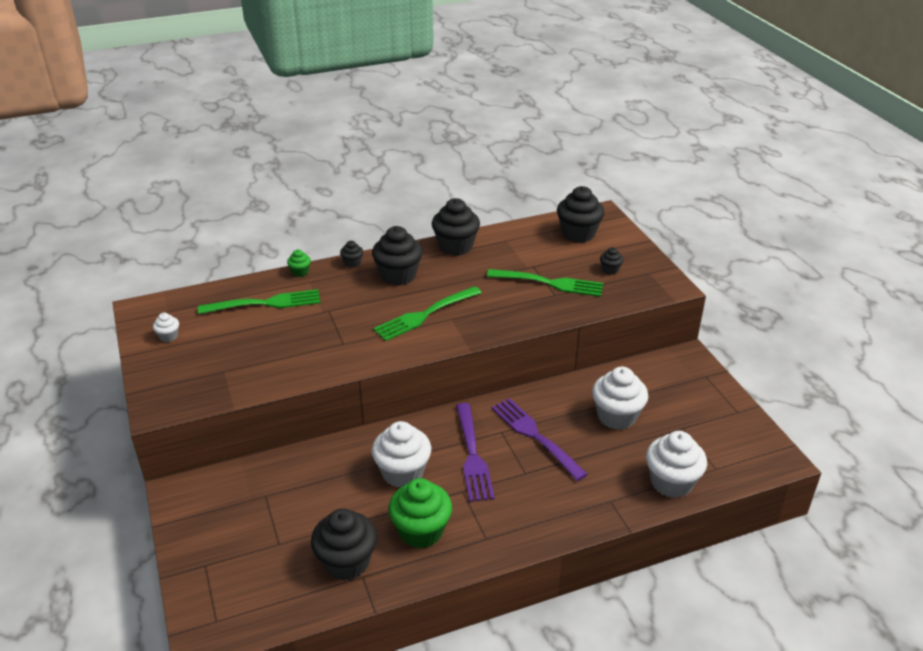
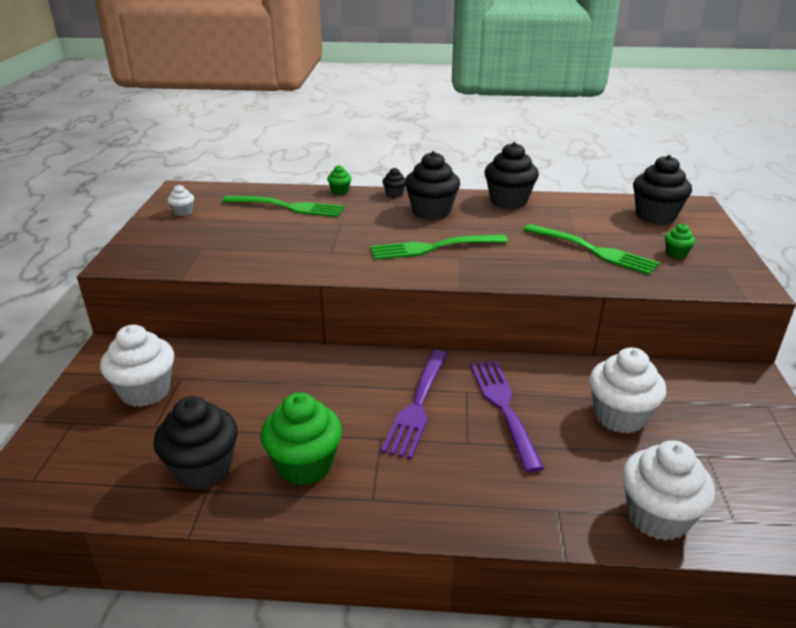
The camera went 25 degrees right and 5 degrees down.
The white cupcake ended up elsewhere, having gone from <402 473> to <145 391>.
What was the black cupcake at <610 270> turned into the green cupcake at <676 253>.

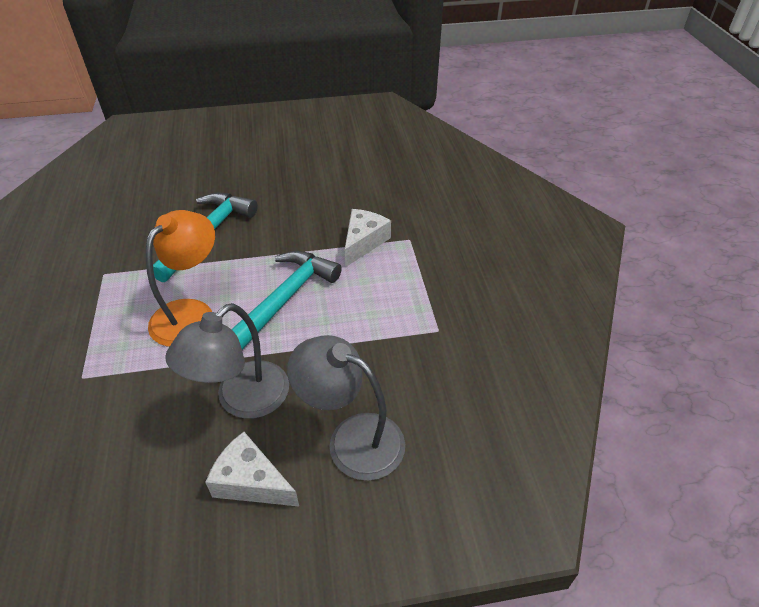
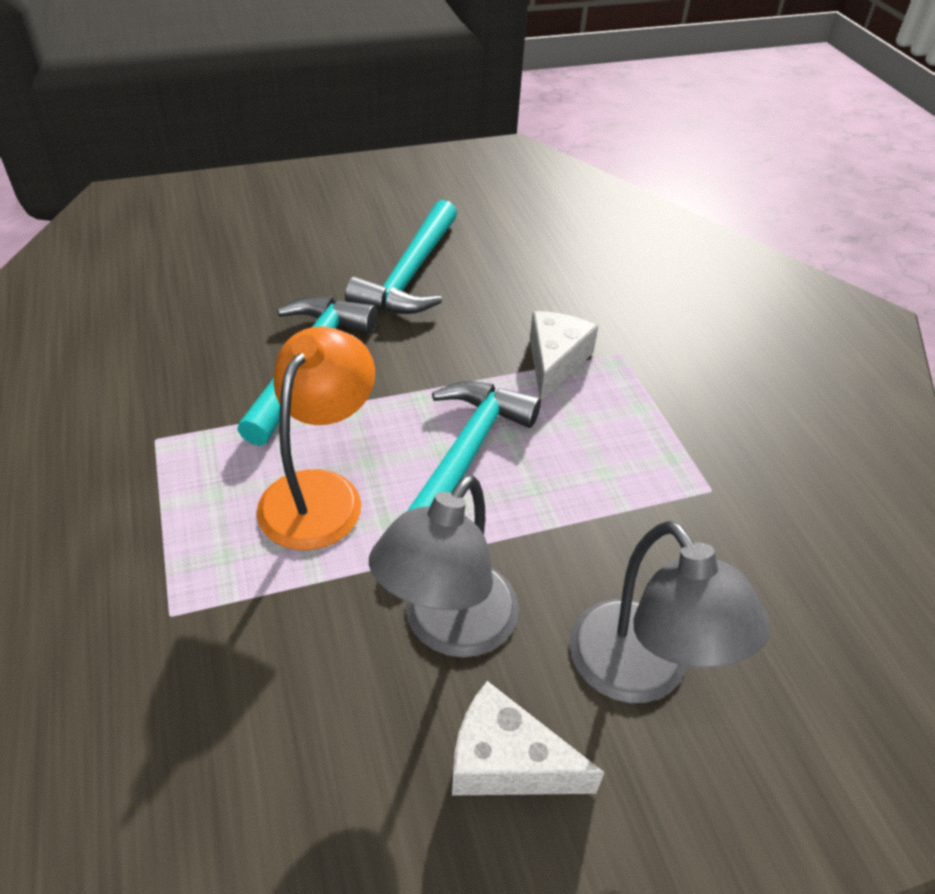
The camera went 10 degrees left and 0 degrees up.
The grey lamp at <352 438> ended up facing another way, 135 degrees counterclockwise from before.
The second view gained the turquoise hammer at <410 274>.

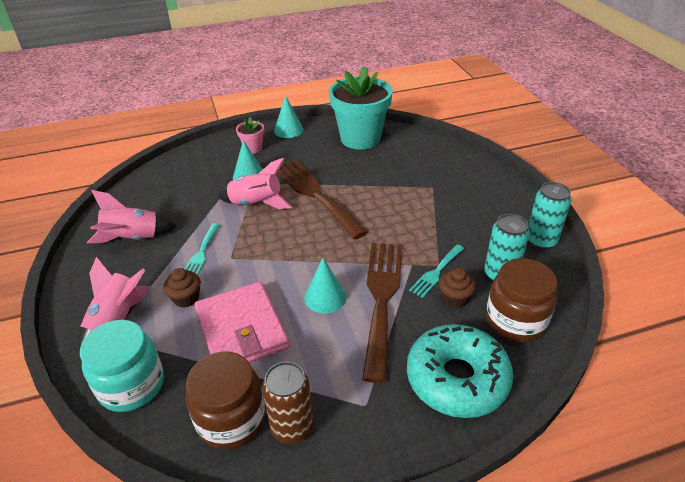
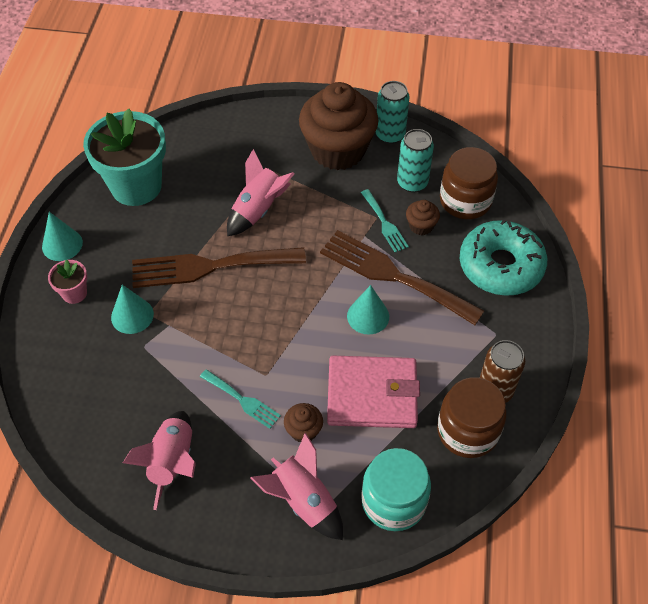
The camera went 65 degrees left and 15 degrees up.
The pink rocket ended up elsewhere, having gone from <256 204> to <258 210>.
The second view gained the brown cupcake at <338 150>.

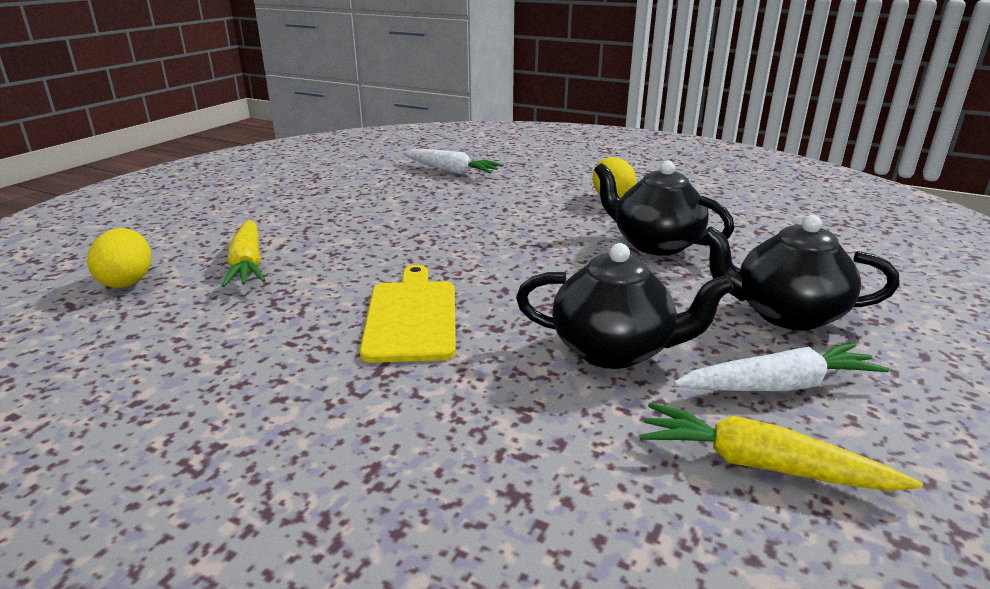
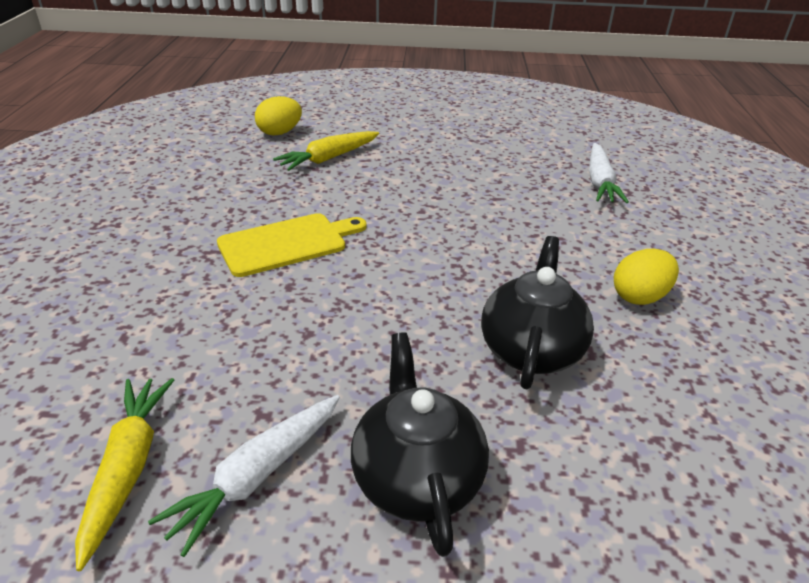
The camera went 65 degrees right and 10 degrees up.
The second view lost the black teapot at <613 350>.
The white carrot at <779 385> ended up facing another way, 75 degrees clockwise from before.

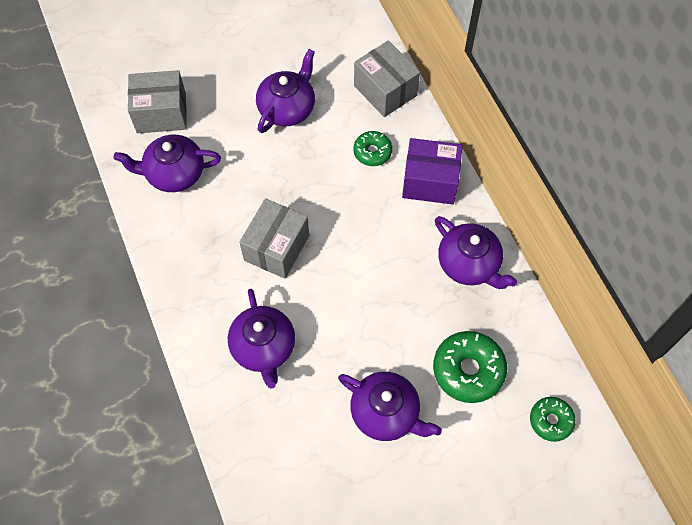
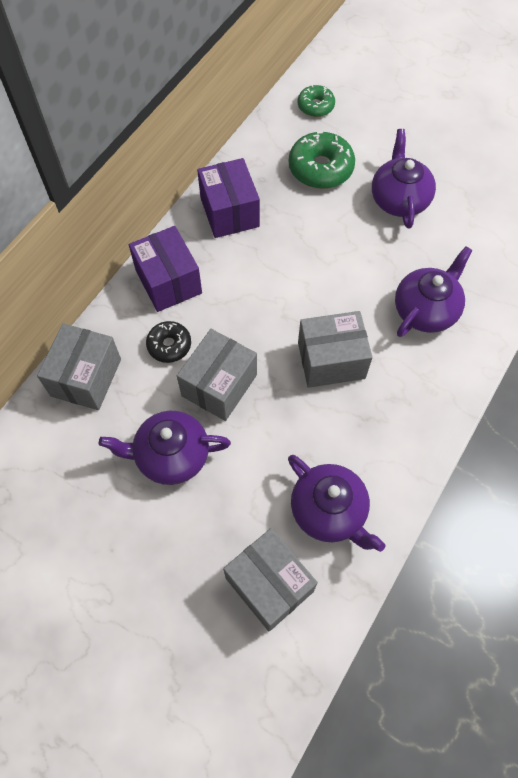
The camera went 125 degrees left and 0 degrees up.
What was the green donut at <372 152> turned into the black donut at <169 345>.
Where the purple teapot stood at <469 264>, the purple box came to stand at <229 212>.
The second view gained the grey box at <219 385>.

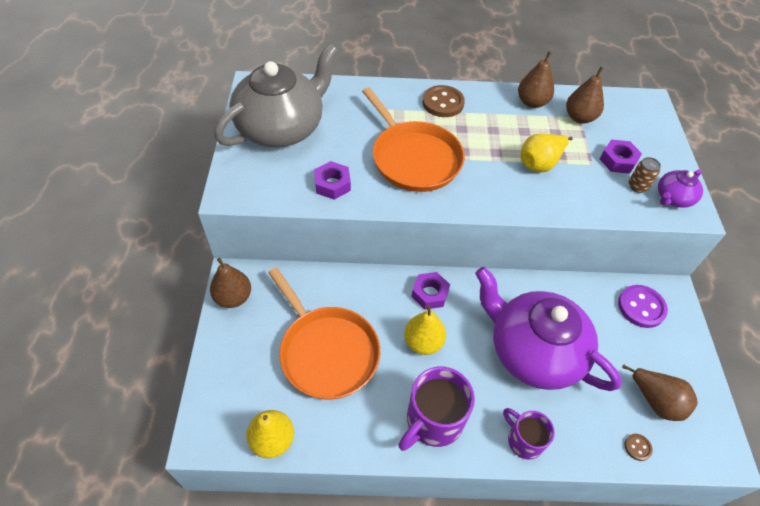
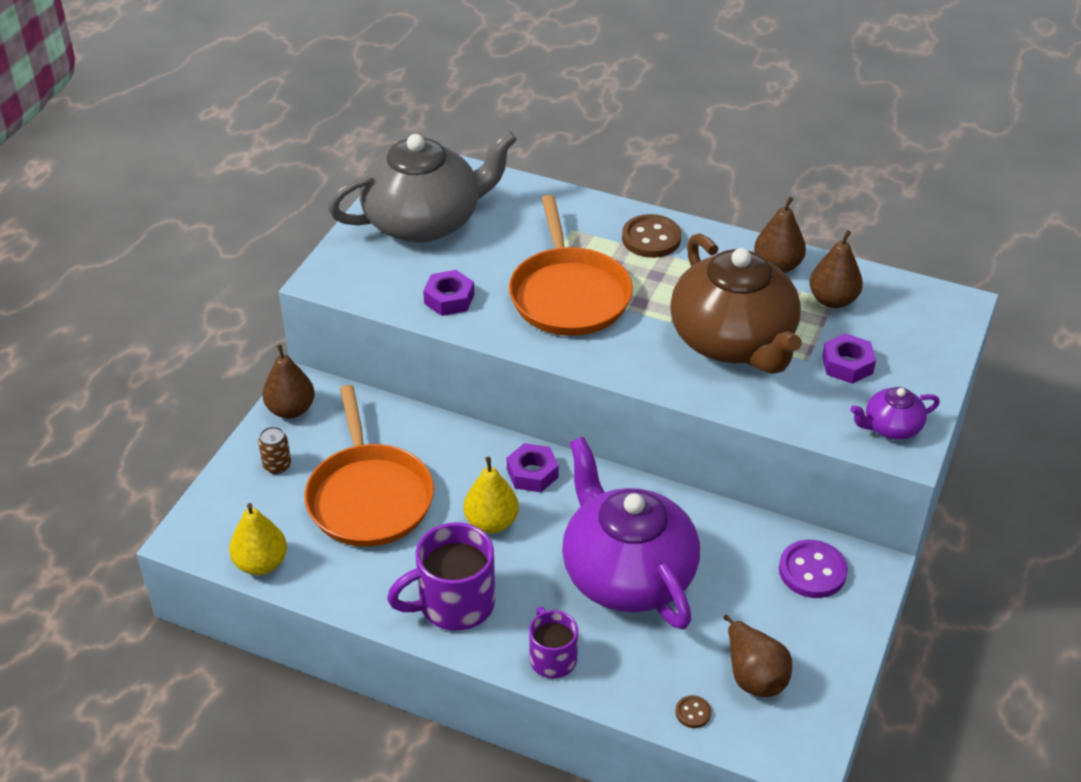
The camera went 25 degrees right and 10 degrees down.
Where the yellow pear stood at <540 163>, the brown teapot came to stand at <733 341>.
The brown can ended up elsewhere, having gone from <637 186> to <277 465>.

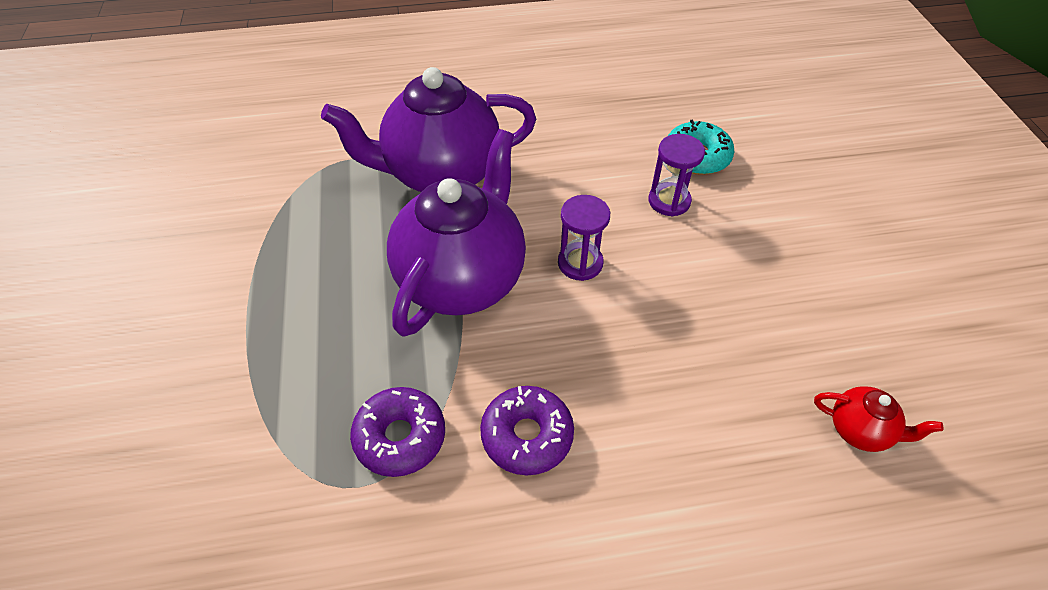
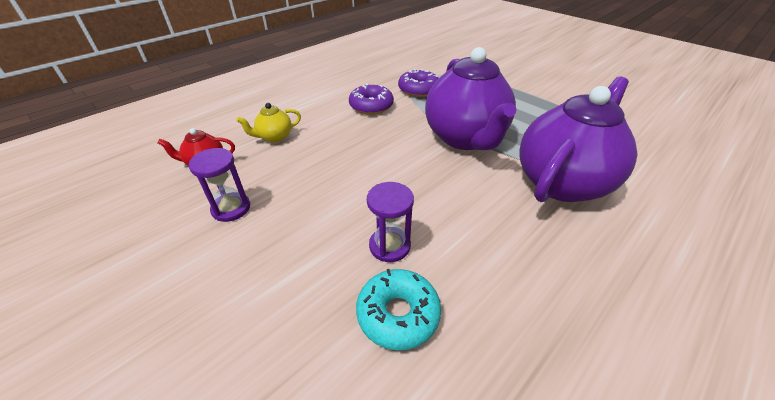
The camera went 145 degrees right and 10 degrees down.
The purple hourglass ended up elsewhere, having gone from <580 263> to <231 208>.
The second view gained the yellow teapot at <275 137>.

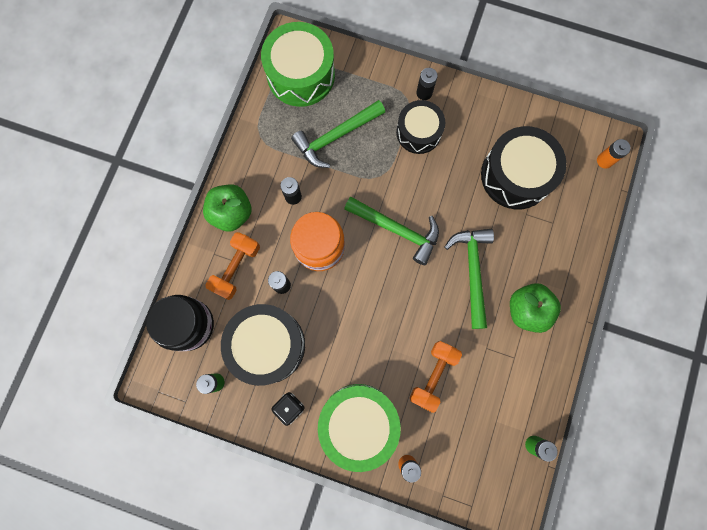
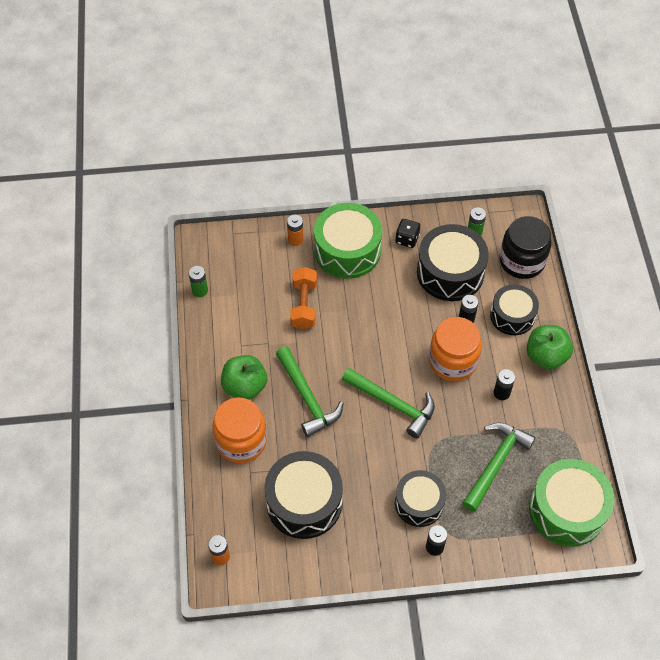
The camera went 155 degrees right and 20 degrees down.
Where the orange dumbbell stood at <236 268>, the black drum came to stand at <512 316>.
The green hammer at <396 230> ended up facing another way, 150 degrees counterclockwise from before.
The second view gained the orange jar at <241 441>.

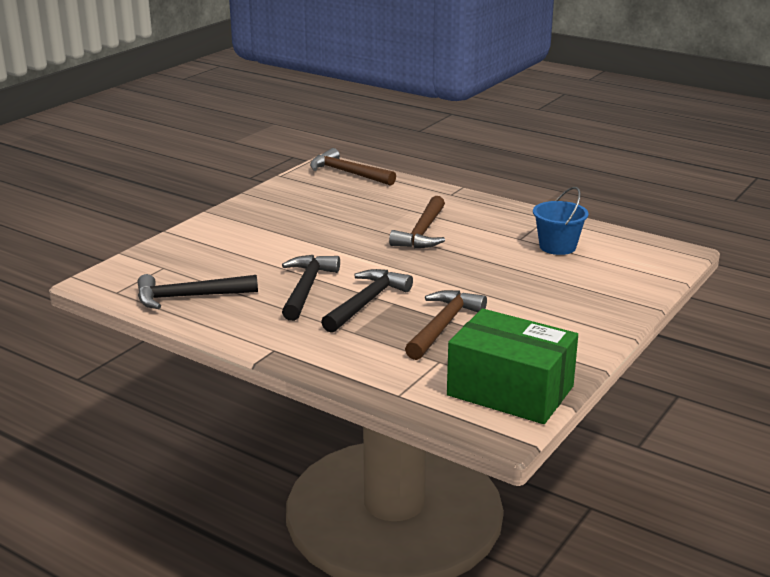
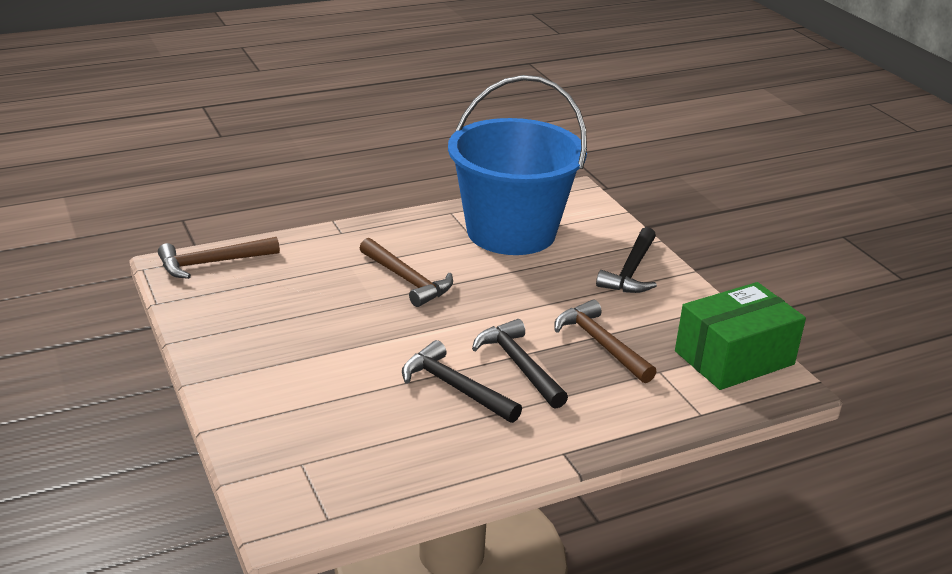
The camera went 60 degrees left and 5 degrees up.
The black hammer ended up elsewhere, having gone from <189 297> to <631 271>.
The size of the blue bucket at <557 246> changed by a factor of 2.45.

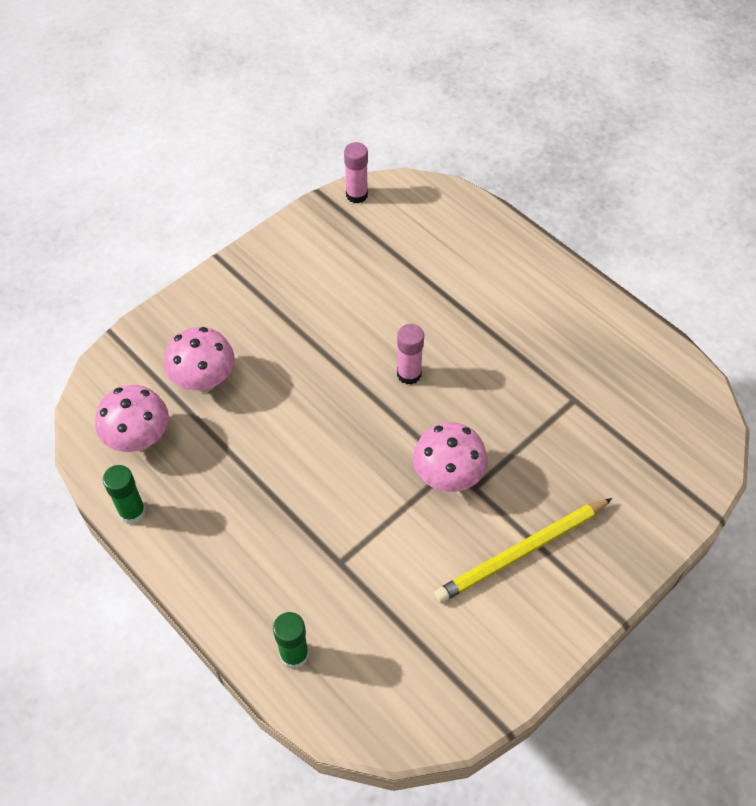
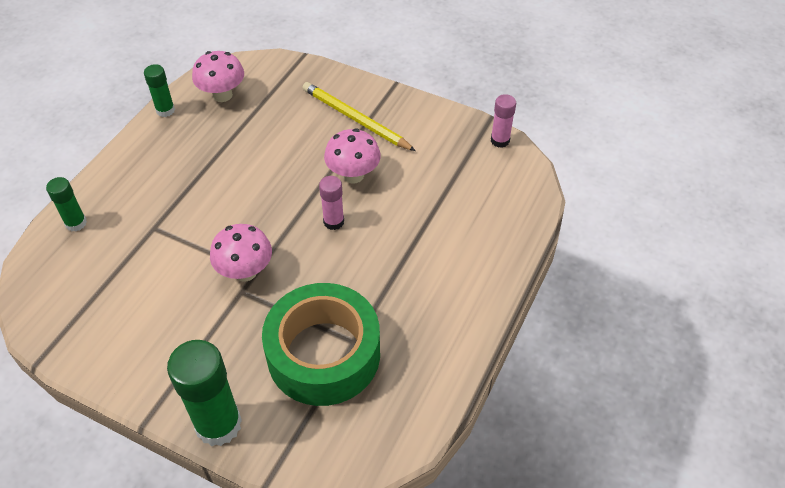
The camera went 70 degrees right and 5 degrees down.
The pink mushroom ended up elsewhere, having gone from <204 380> to <353 175>.
The yellow pencil ended up elsewhere, having gone from <521 552> to <355 119>.
The second view gained the green glue stick at <218 424>.
The second view gained the green tape at <324 354>.

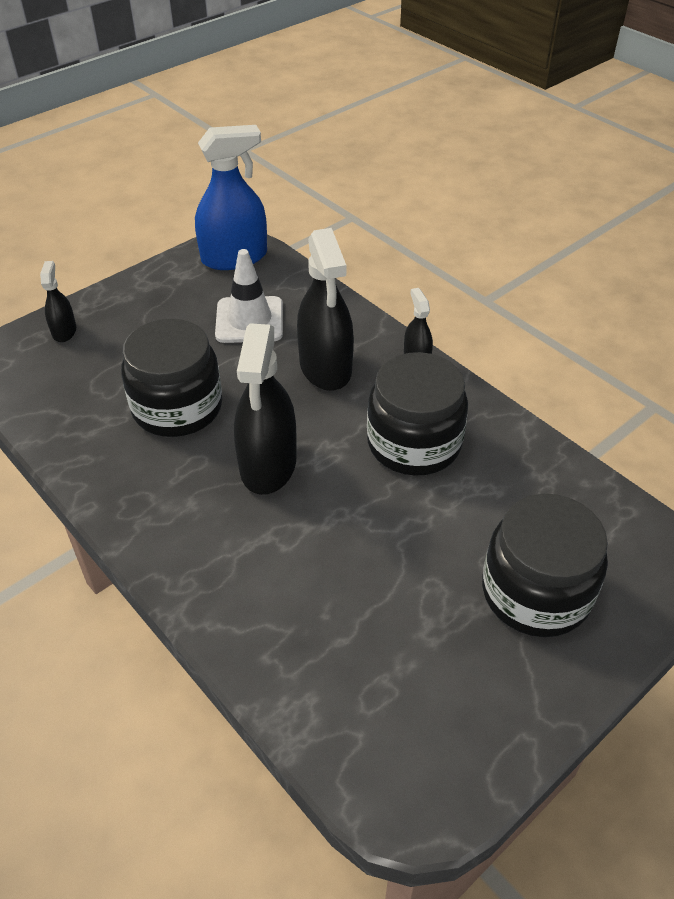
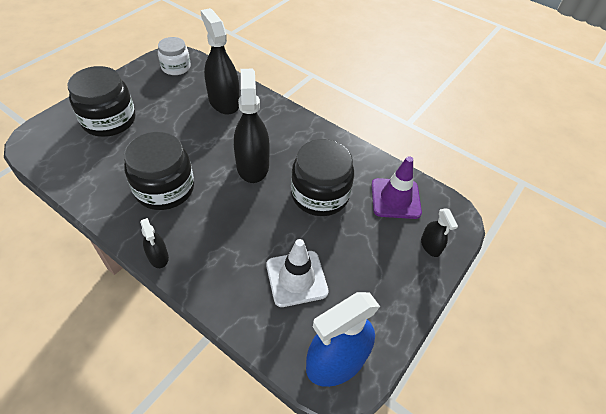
The camera went 165 degrees right and 5 degrees up.
The black spray bottle ended up elsewhere, having gone from <325 367> to <224 101>.
The second view gained the white jar at <176 67>.
The second view gained the purple traffic cone at <395 198>.

